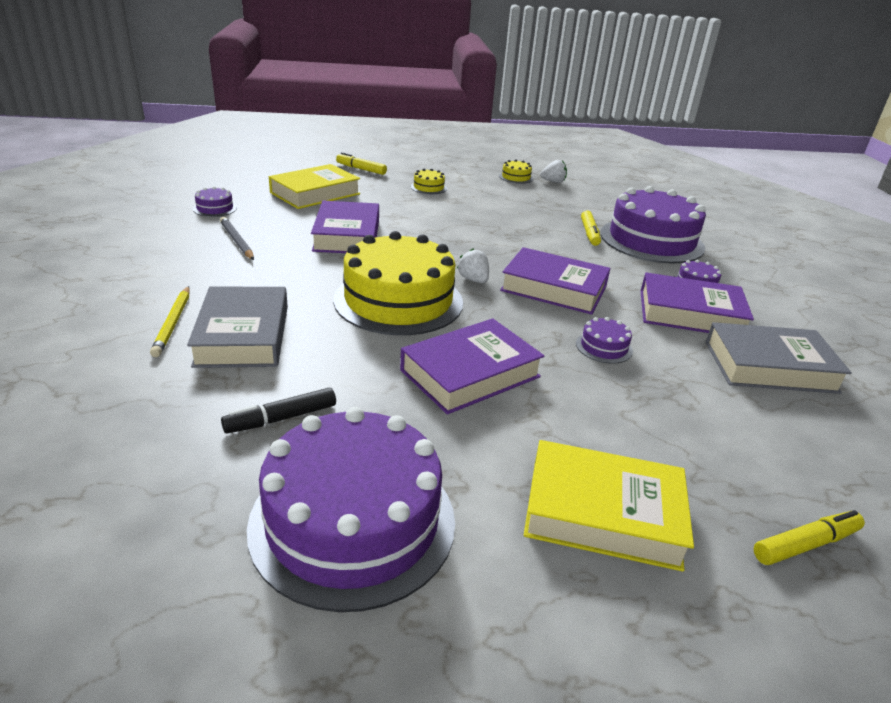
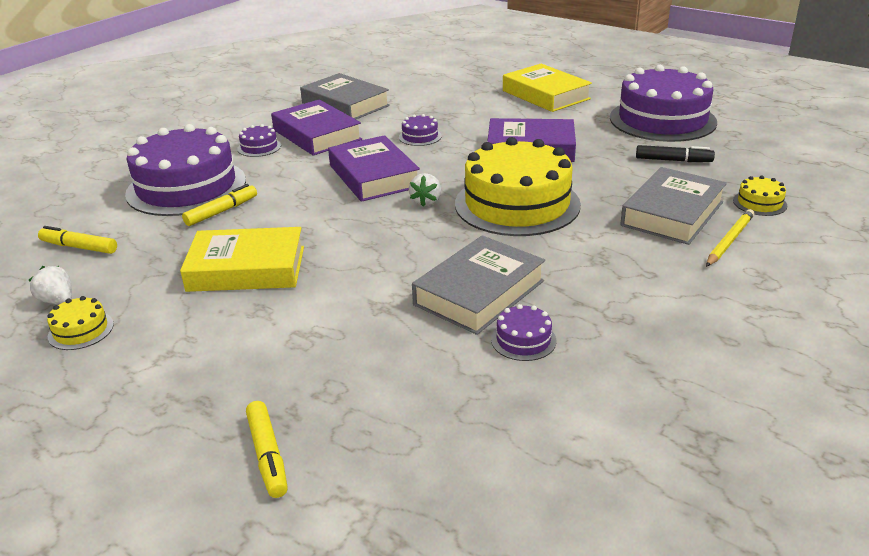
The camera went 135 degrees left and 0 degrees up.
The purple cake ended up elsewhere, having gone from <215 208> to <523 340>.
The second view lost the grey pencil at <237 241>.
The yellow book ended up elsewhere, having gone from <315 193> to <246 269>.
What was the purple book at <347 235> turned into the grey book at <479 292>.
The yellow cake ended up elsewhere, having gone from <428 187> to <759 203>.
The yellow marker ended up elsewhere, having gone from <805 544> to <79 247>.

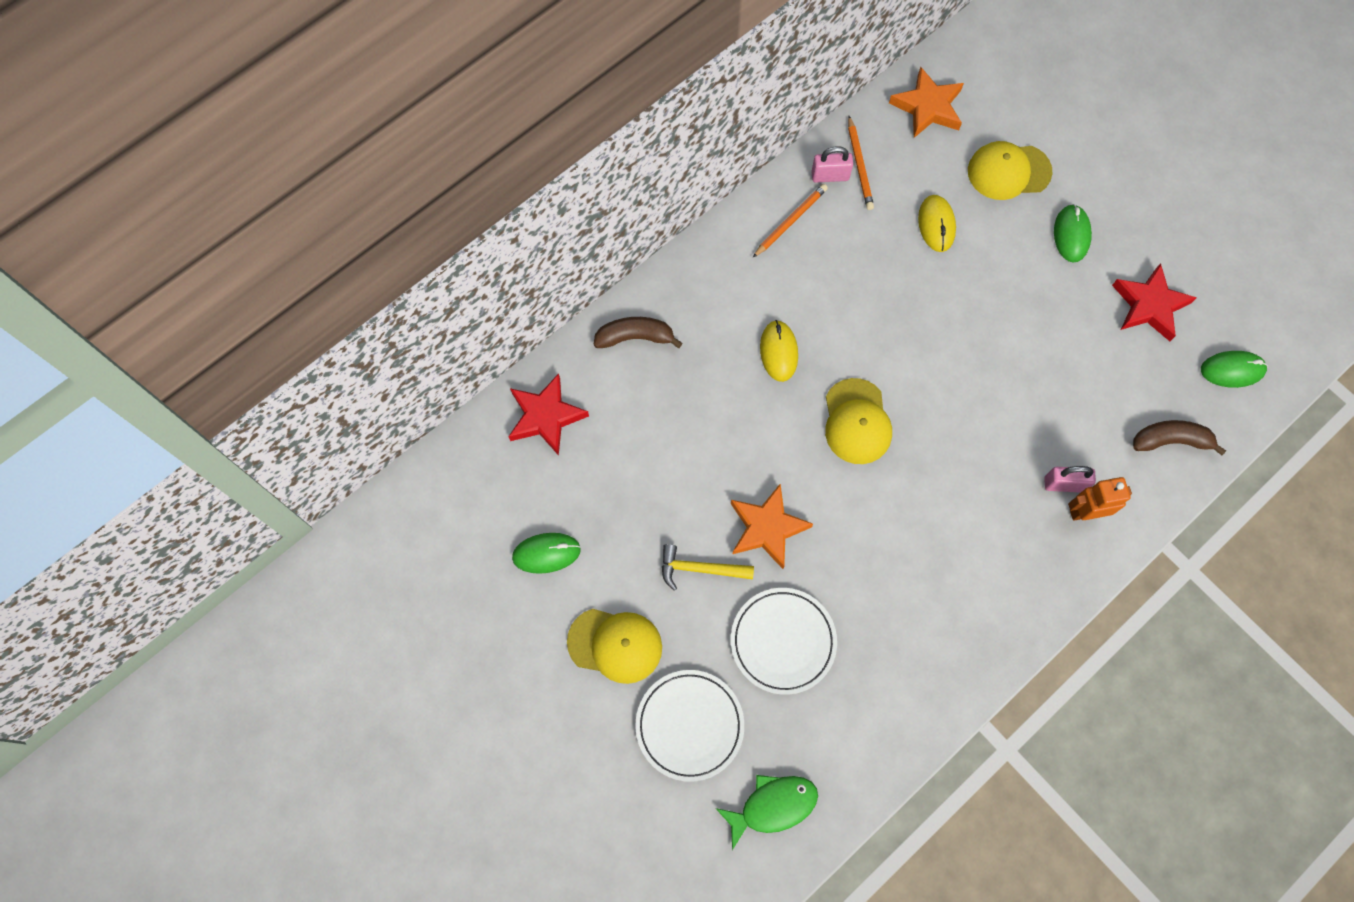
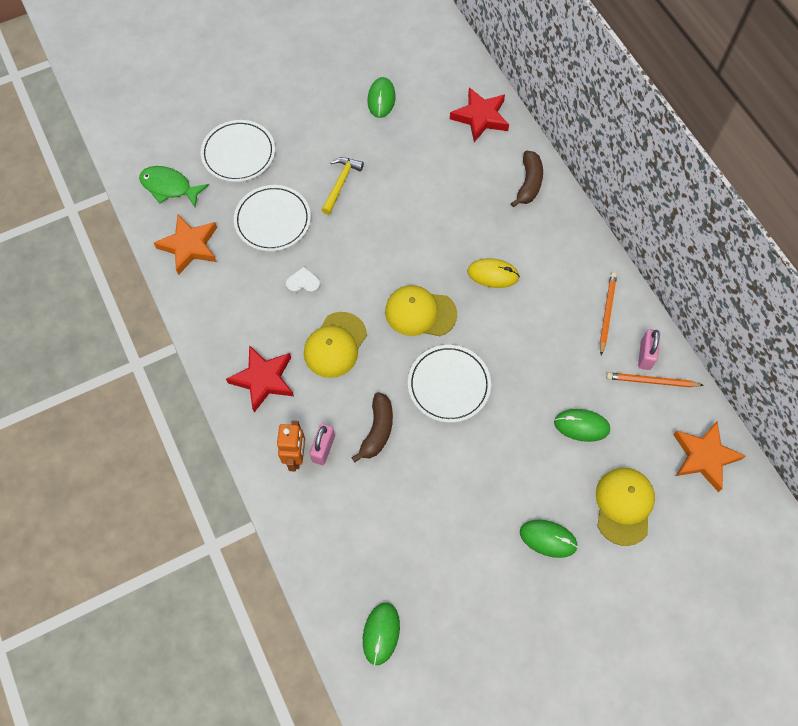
The camera went 105 degrees right and 5 degrees down.
The yellow cap ended up elsewhere, having gone from <615 645> to <335 345>.
The green fish at <772 806> ended up facing another way, 120 degrees clockwise from before.
The orange star ended up elsewhere, having gone from <767 528> to <189 246>.
The orange pencil at <790 221> ended up facing another way, 135 degrees counterclockwise from before.
What was the yellow mouse at <936 224> turned into the green mouse at <581 426>.
The red star ended up elsewhere, having gone from <1149 305> to <263 379>.
The brown banana ended up elsewhere, having gone from <1171 440> to <377 430>.
The second view gained the white heart at <303 283>.
The second view gained the white plate at <449 385>.

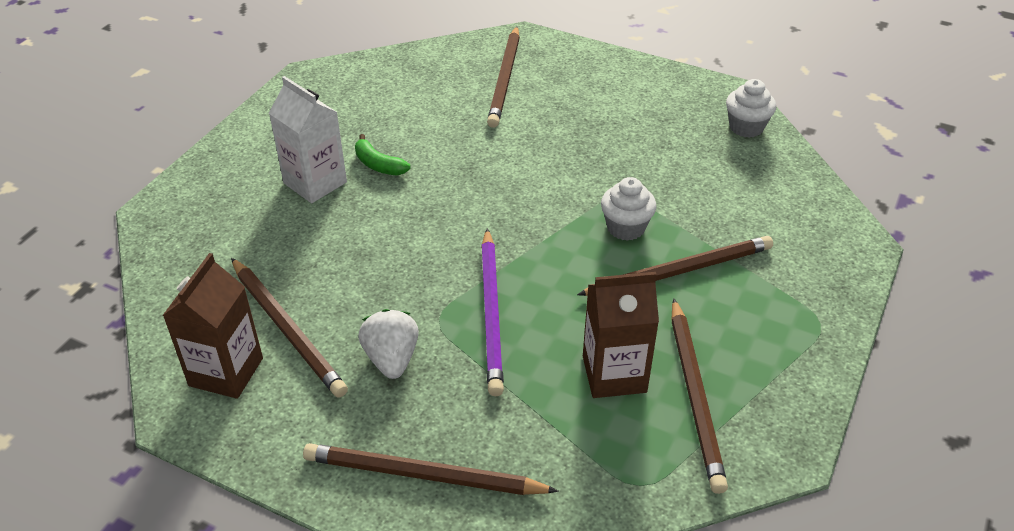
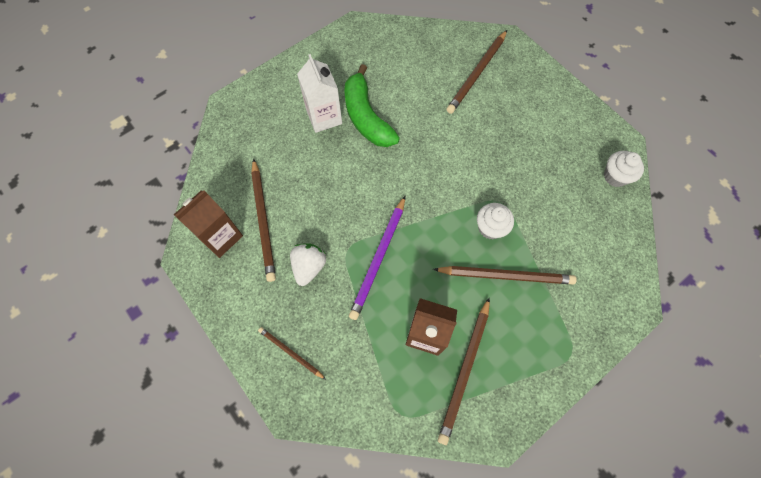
The camera went 25 degrees right and 25 degrees up.
The size of the brown pencil at <423 475> changed by a factor of 0.57.
The size of the green banana at <378 165> changed by a factor of 2.01.

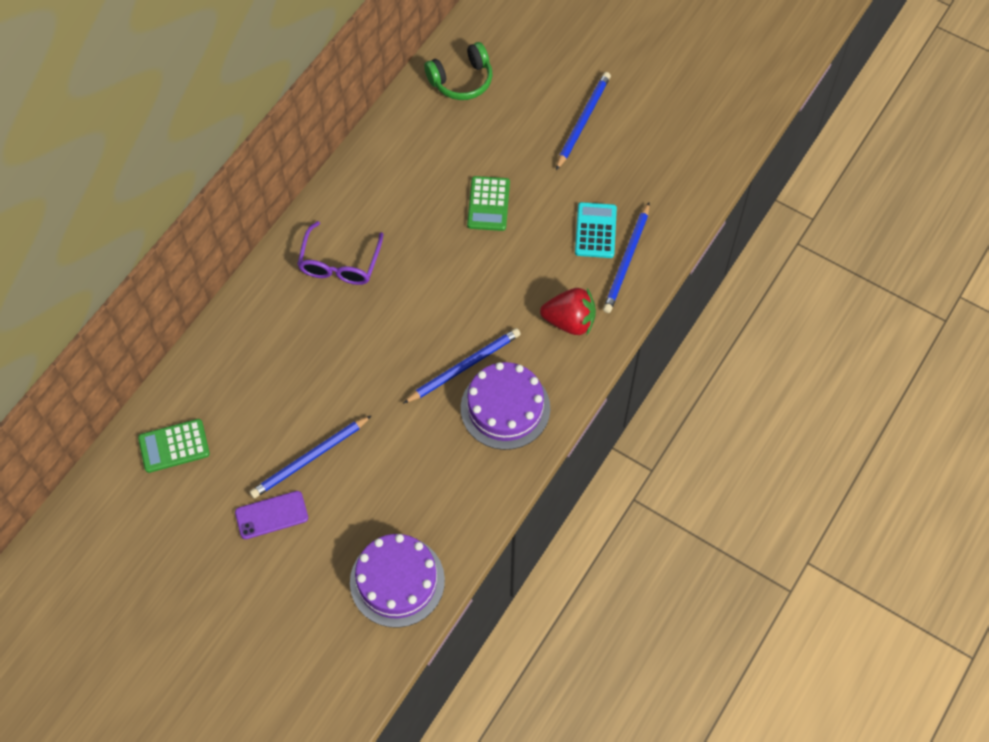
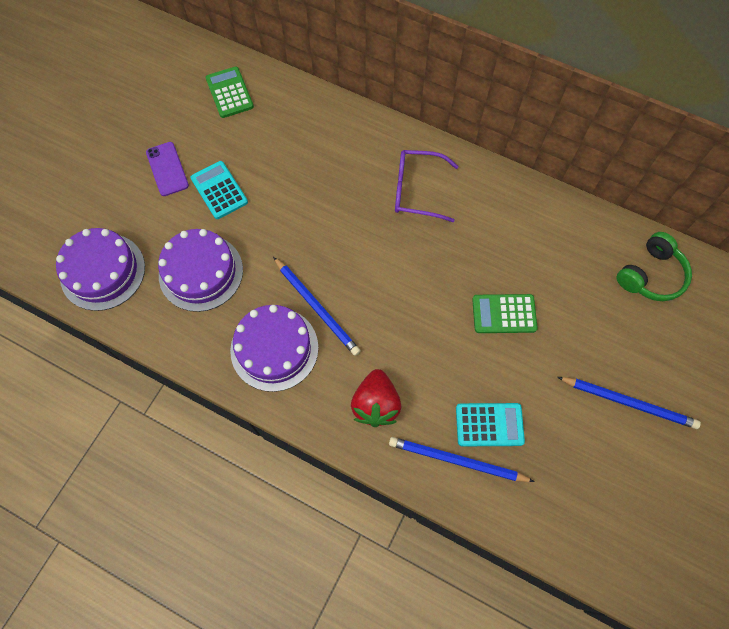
The camera went 85 degrees right and 5 degrees up.
Where the blue pencil stood at <309 459>, the turquoise calculator came to stand at <219 190>.
The green headphones at <461 80> ended up facing another way, 105 degrees counterclockwise from before.
The second view gained the purple cake at <201 272>.

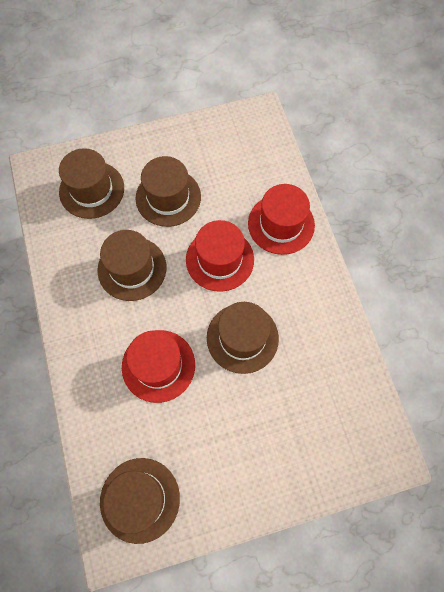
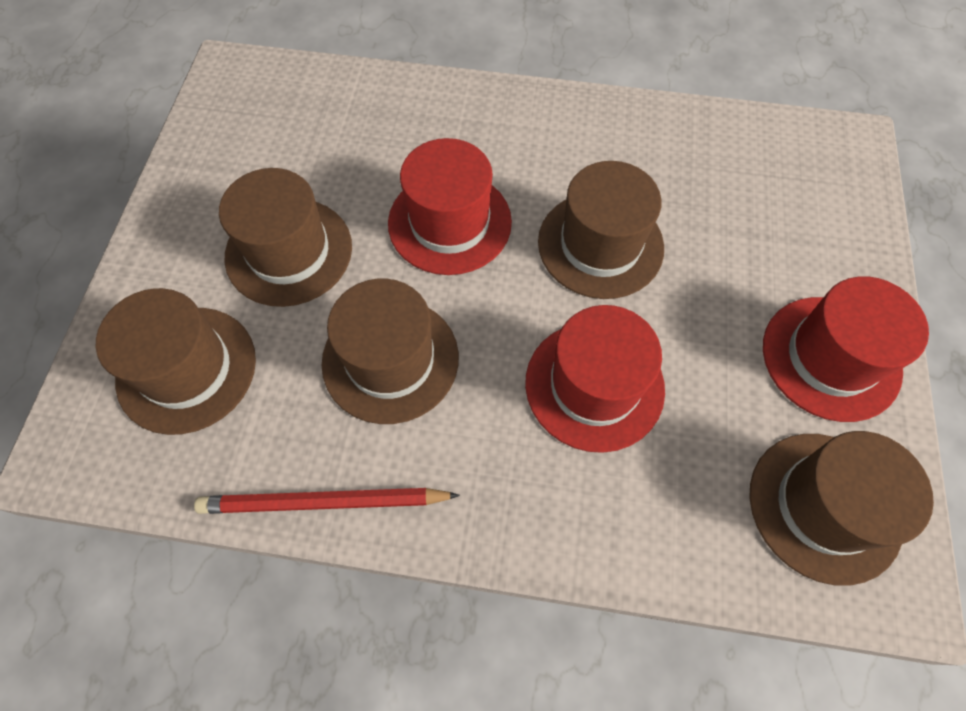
The camera went 65 degrees left and 5 degrees down.
The red hat ended up elsewhere, having gone from <281 224> to <831 357>.
The second view gained the red pencil at <323 502>.

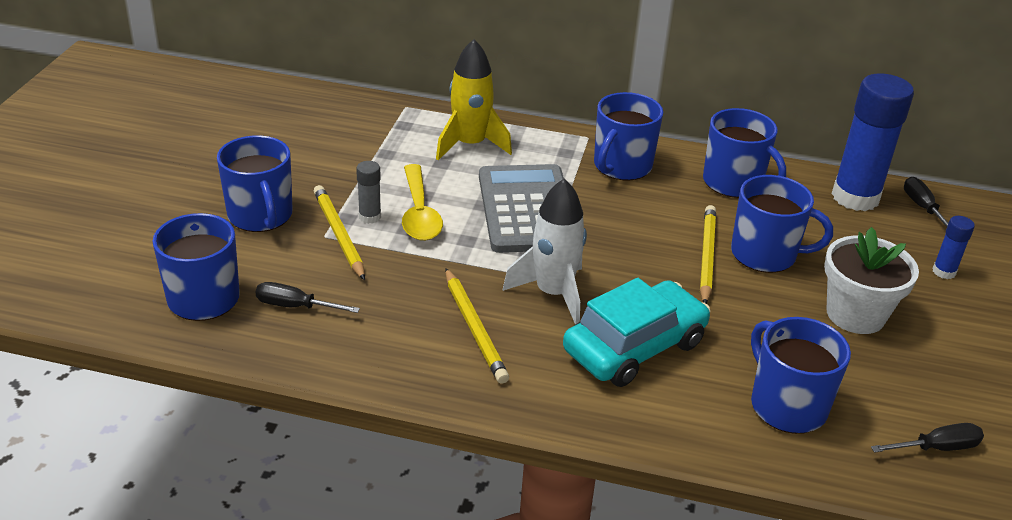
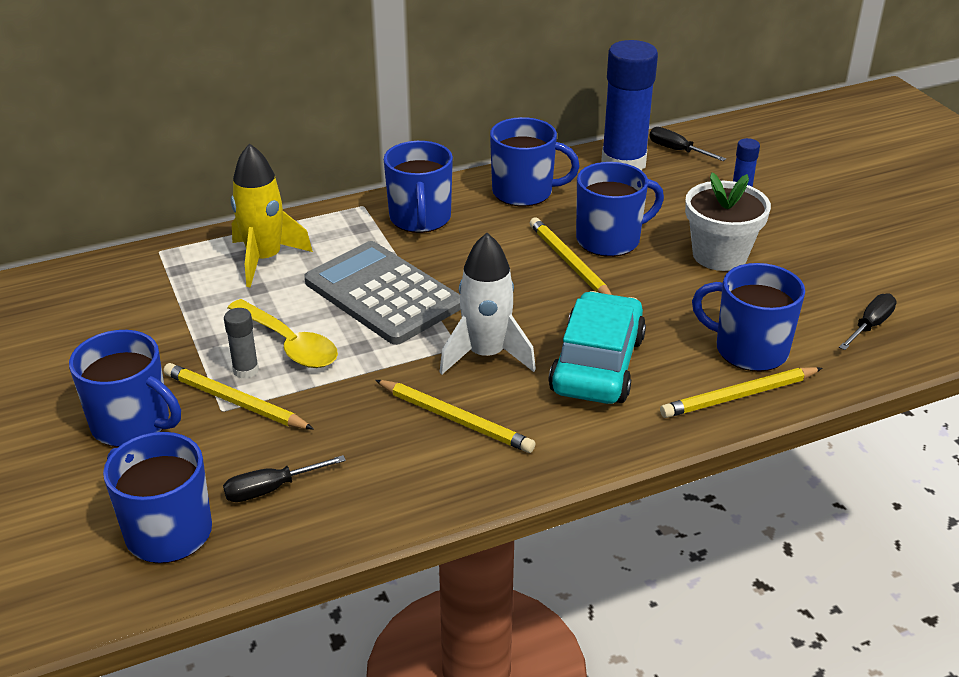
The camera went 35 degrees left and 0 degrees up.
The second view gained the yellow pencil at <739 396>.

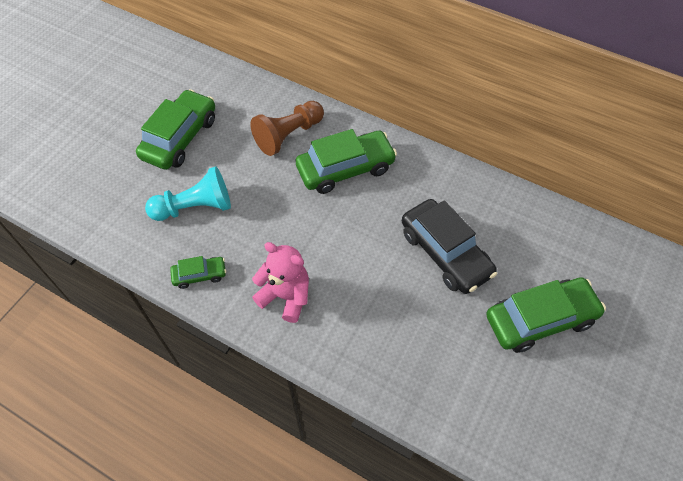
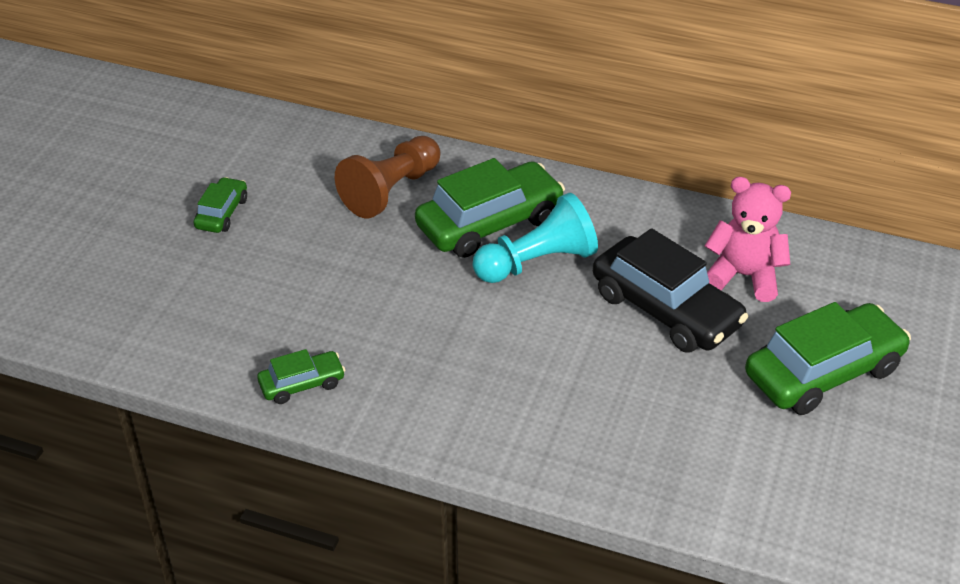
The camera went 10 degrees left and 15 degrees down.
The size of the green car at <180 138> changed by a factor of 0.50.
The turquoise pawn ended up elsewhere, having gone from <195 207> to <537 262>.
The pink teddy bear ended up elsewhere, having gone from <286 296> to <744 276>.

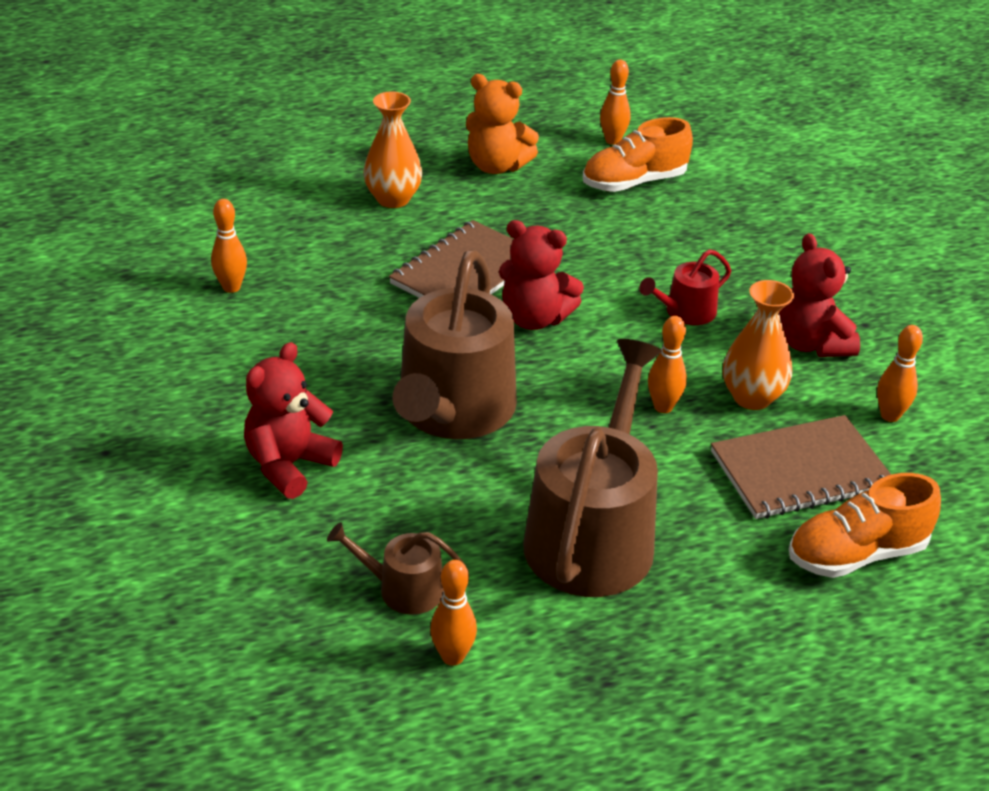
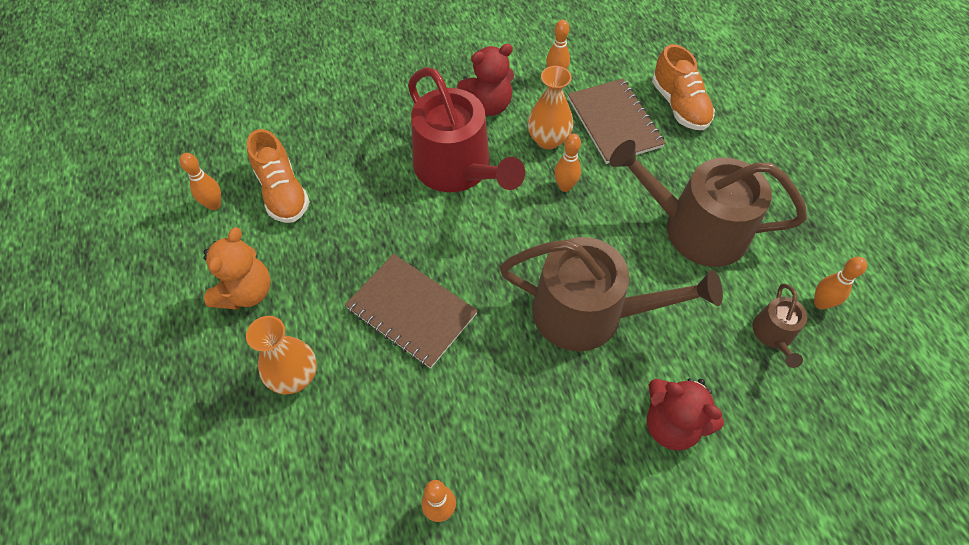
The camera went 90 degrees left and 20 degrees up.
The second view lost the red teddy bear at <534 318>.
The size of the red watering can at <685 312> changed by a factor of 2.16.

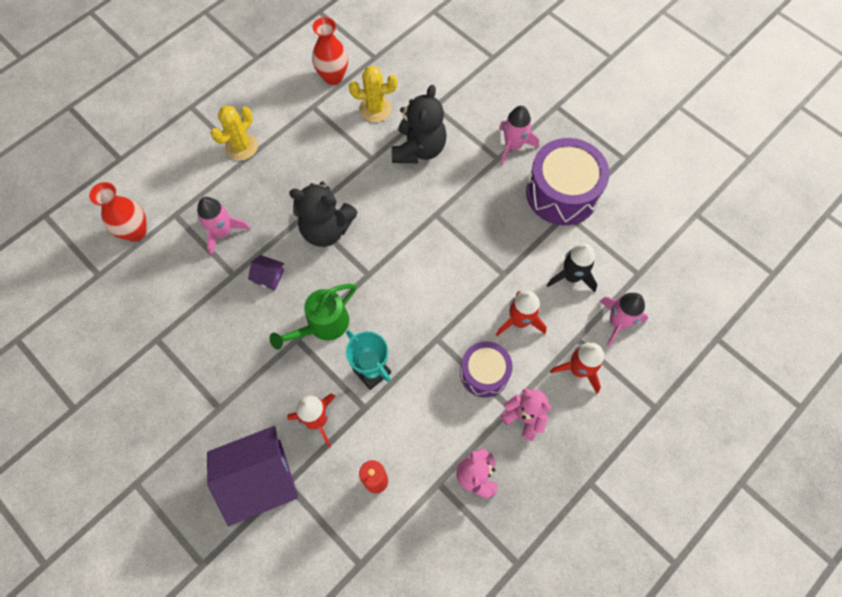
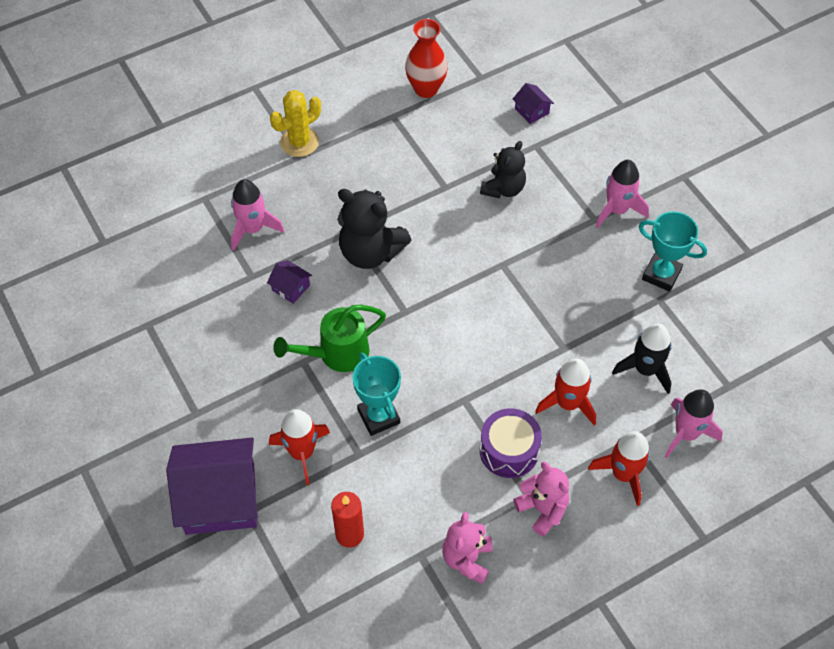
The camera went 15 degrees right and 10 degrees down.
The second view lost the red vase at <135 232>.
The second view lost the yellow cactus at <375 109>.
The size of the black teddy bear at <419 149> changed by a factor of 0.65.
Where the purple drum stood at <562 193>, the turquoise trophy came to stand at <661 274>.
The second view gained the purple house at <532 111>.

